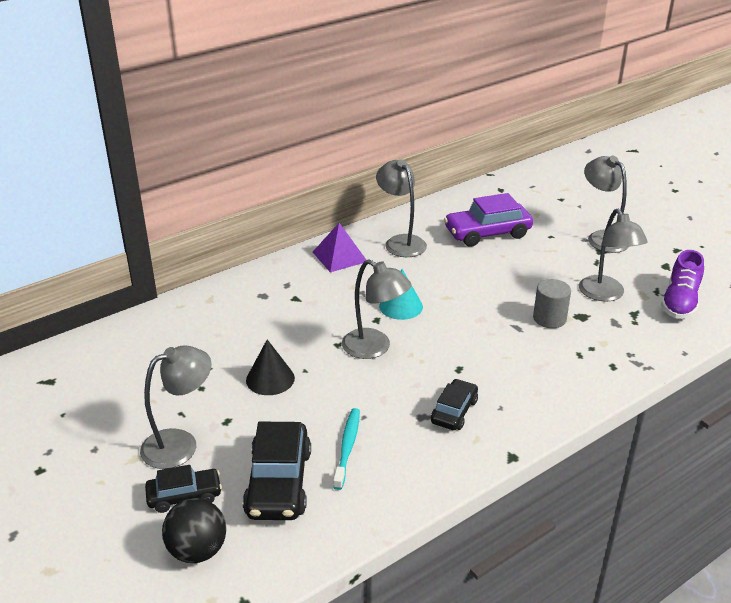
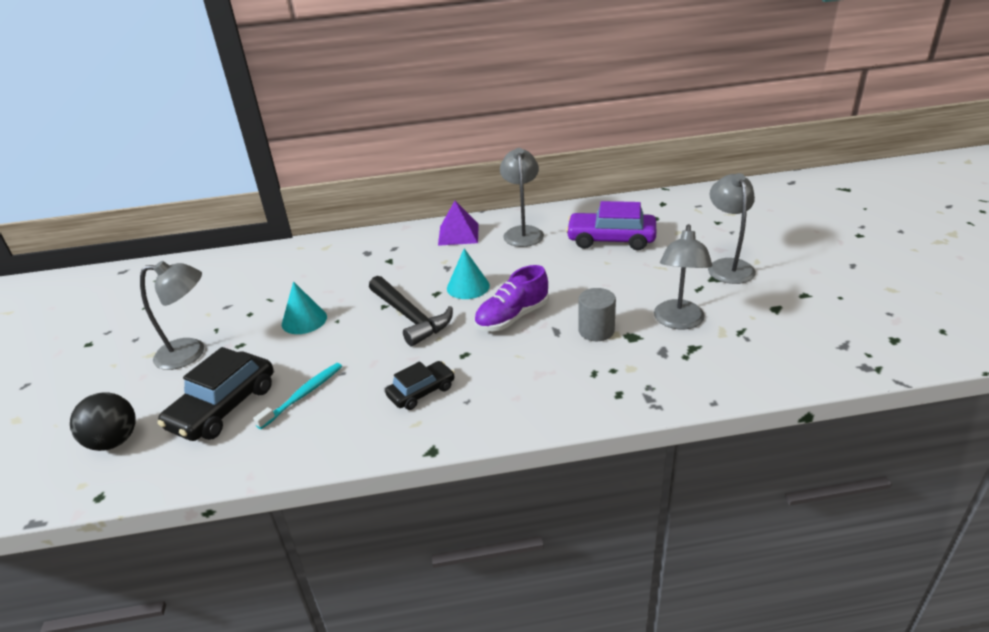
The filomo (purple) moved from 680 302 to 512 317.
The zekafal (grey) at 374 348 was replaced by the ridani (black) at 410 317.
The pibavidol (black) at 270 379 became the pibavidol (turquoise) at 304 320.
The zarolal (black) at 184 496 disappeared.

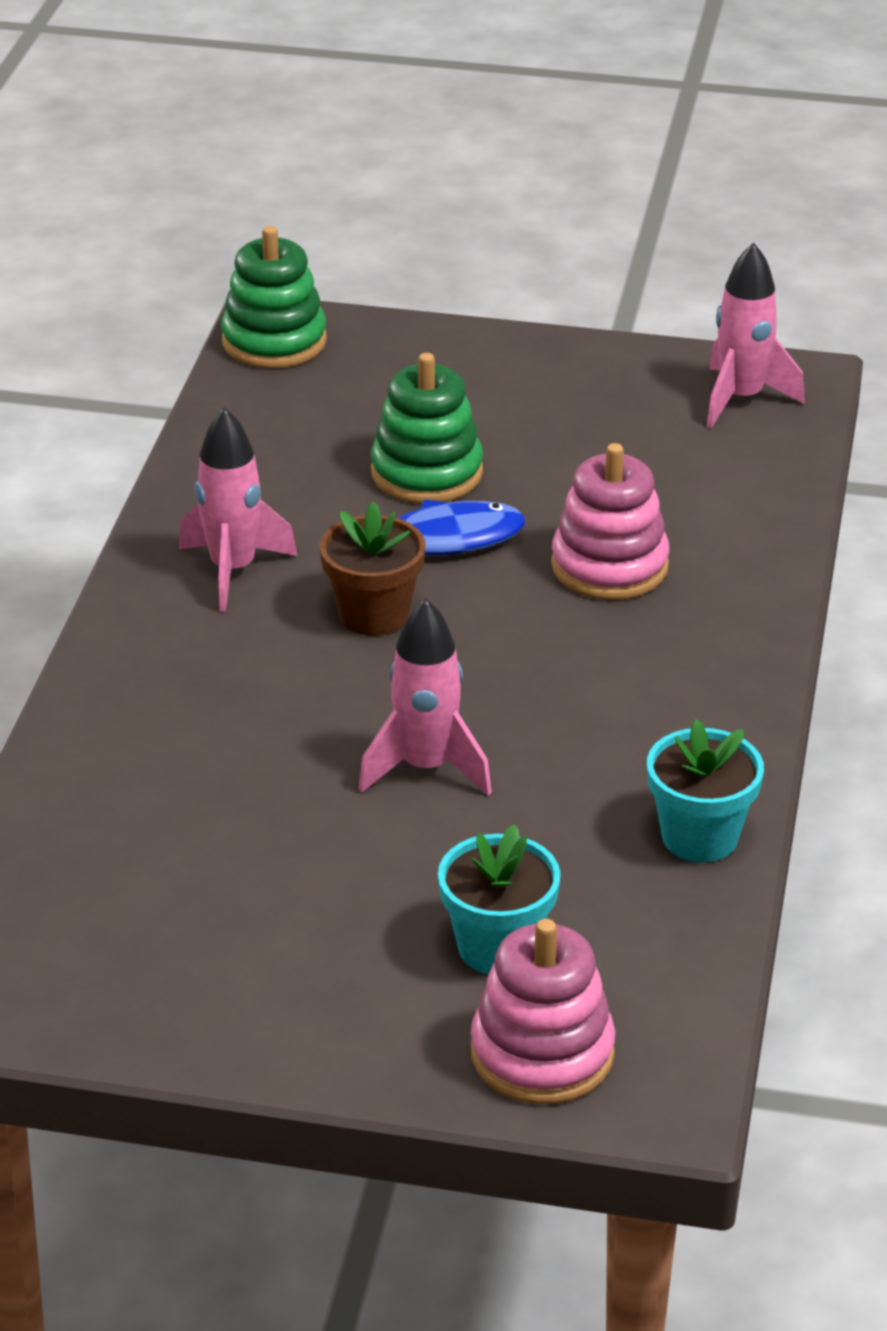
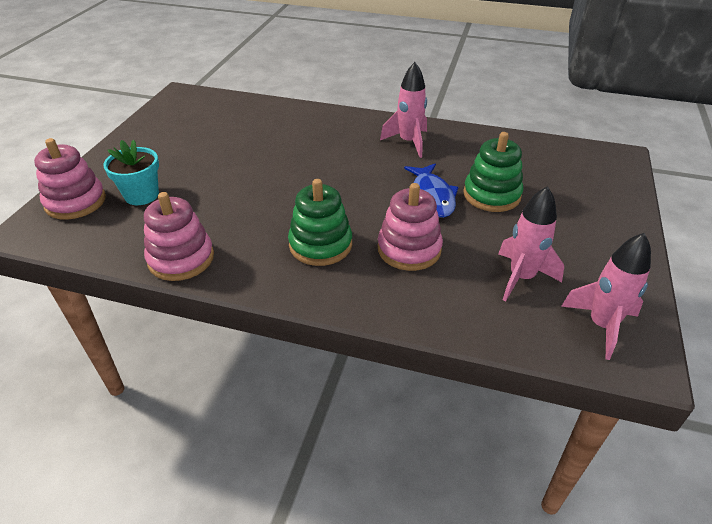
The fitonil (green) moved from 274 341 to 320 245.
The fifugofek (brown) at 373 614 disappeared.
The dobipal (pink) moved from 426 768 to 521 277.
The fifugofek (turquoise) at 700 837 was replaced by the fitonil (pink) at 181 258.

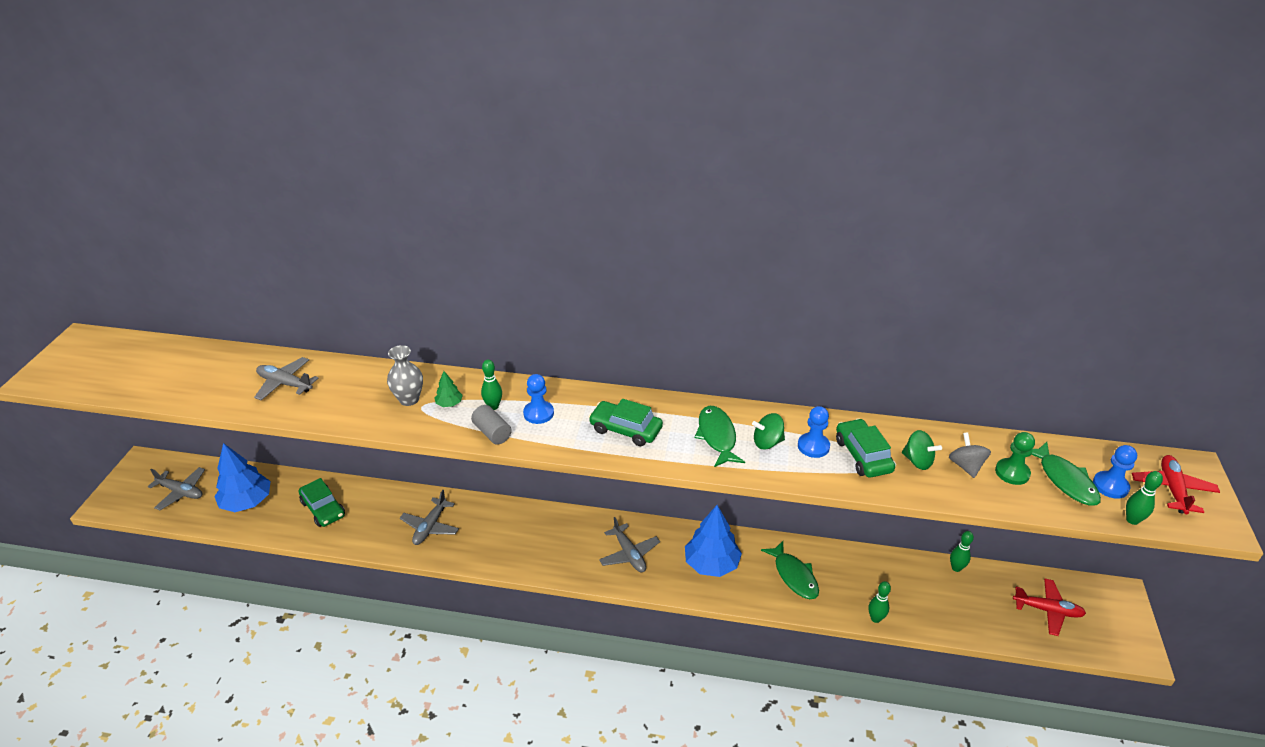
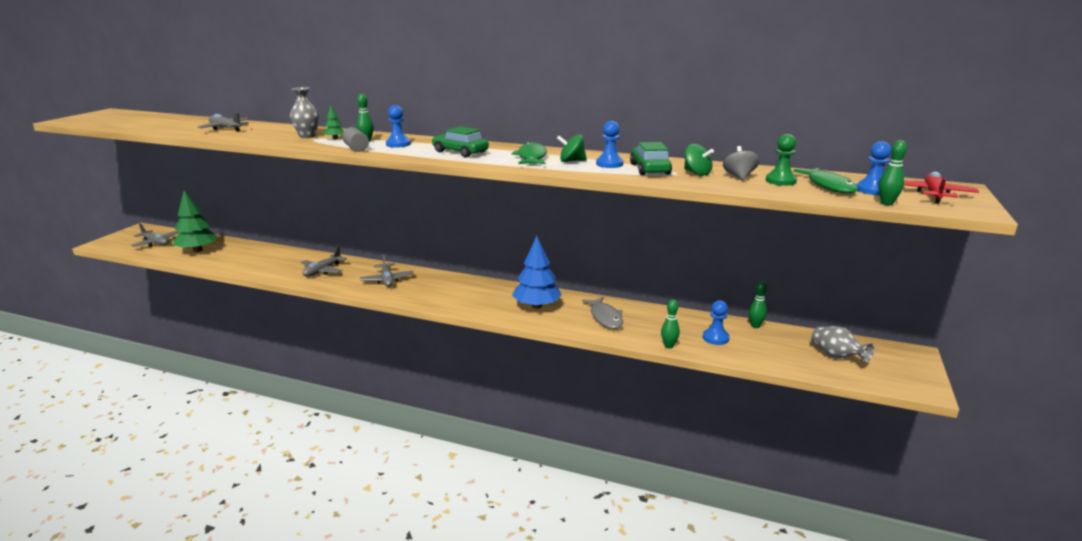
The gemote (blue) at 247 502 became the gemote (green) at 198 250.
The zarolal (green) at 323 509 disappeared.
The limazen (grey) moved from 629 554 to 387 280.
The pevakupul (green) at 794 576 became the pevakupul (grey) at 605 317.
The limazen (red) at 1047 610 was replaced by the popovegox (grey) at 836 356.
The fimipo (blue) at 715 338 appeared.

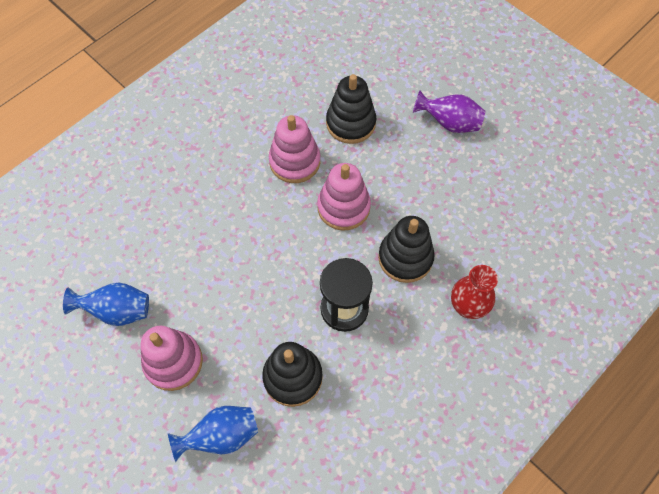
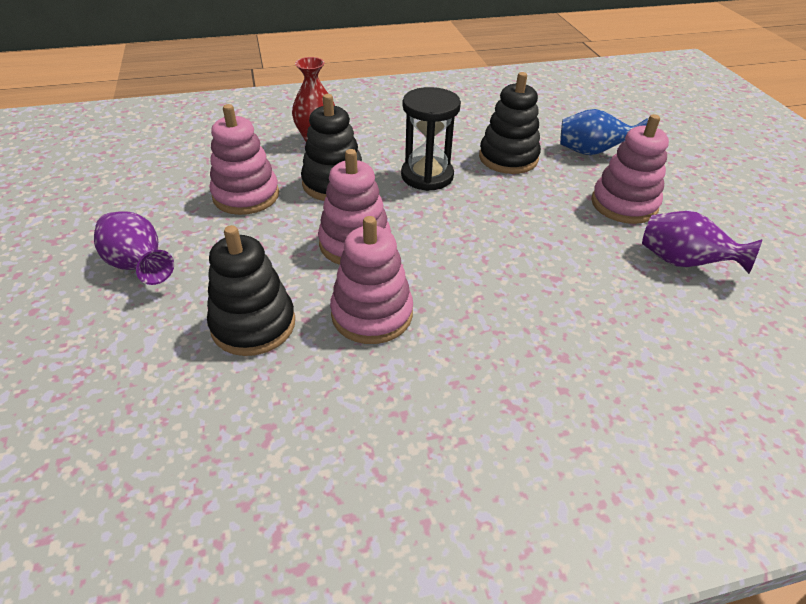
The popovegox (blue) at 117 311 became the popovegox (purple) at 683 263.
The fitonil (pink) at 246 195 appeared.

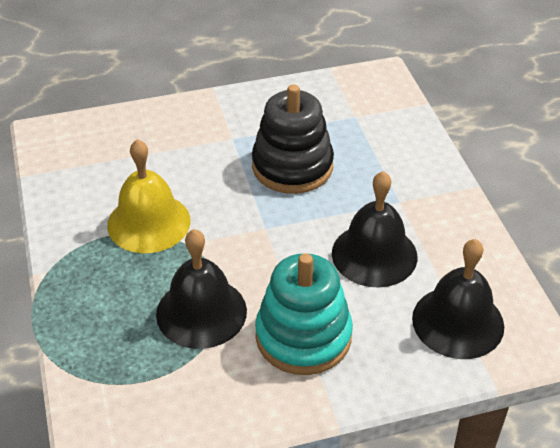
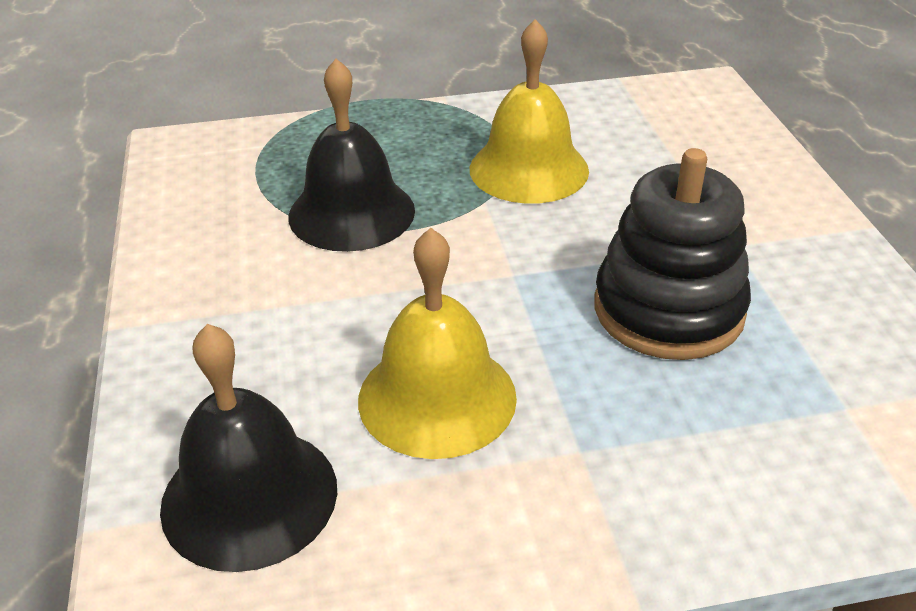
The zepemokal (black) at 374 254 became the zepemokal (yellow) at 437 397.
The fitonil (turquoise) at 303 336 disappeared.

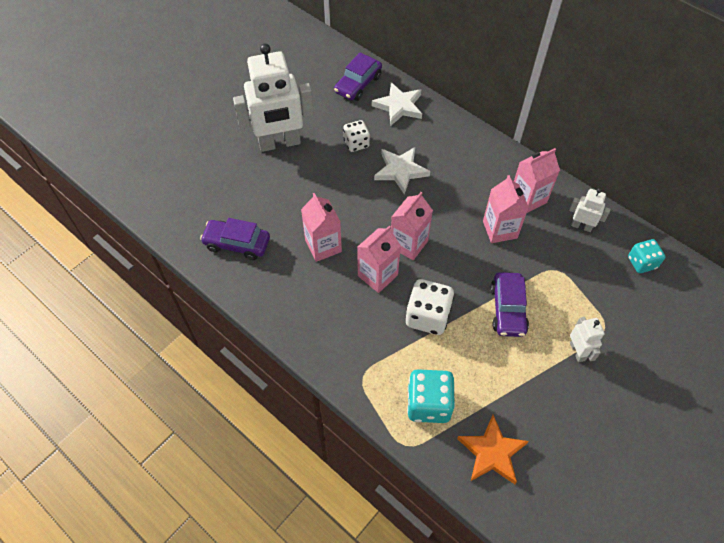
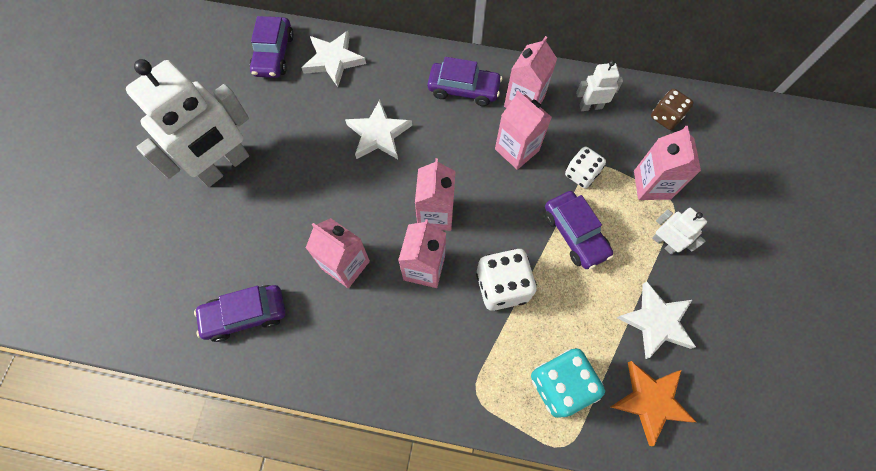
The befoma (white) moved from 356 143 to 581 174.
The befoma (turquoise) at 641 263 became the befoma (brown) at 665 117.
The zarolal (purple) at 463 89 appeared.
The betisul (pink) at 652 185 appeared.
The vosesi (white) at 656 322 appeared.

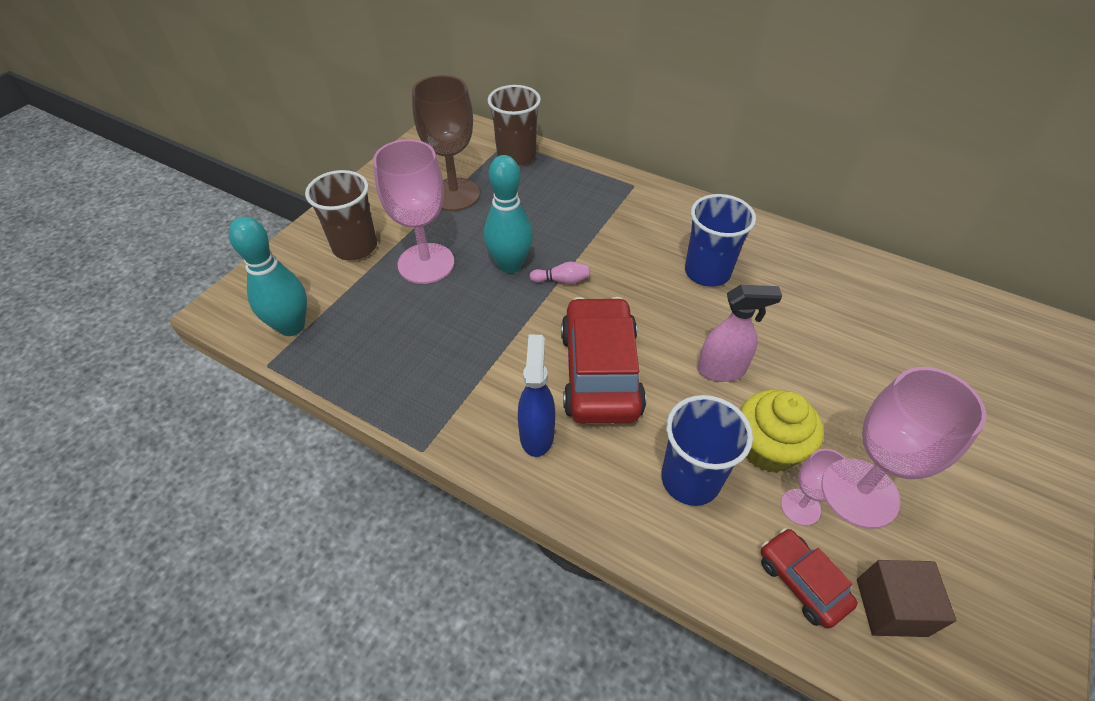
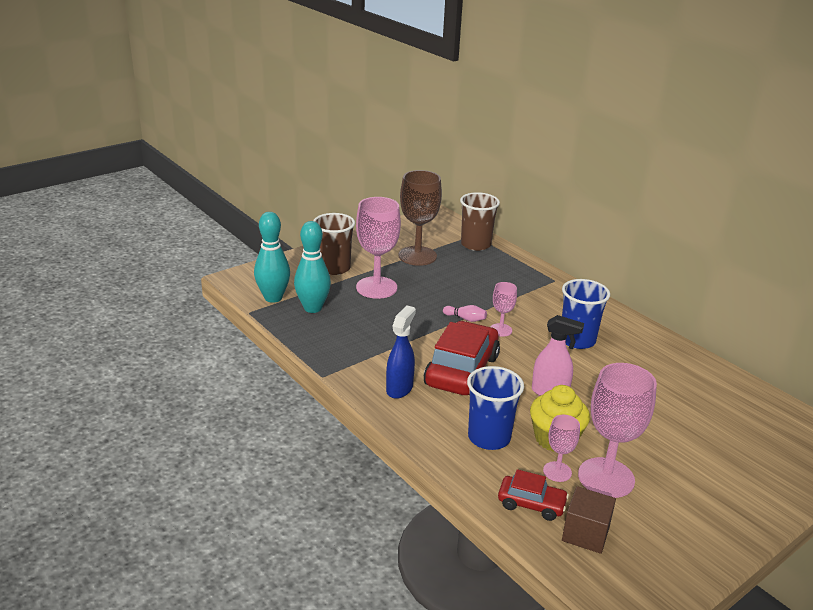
The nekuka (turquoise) moved from 510 265 to 313 308.
The zarolal (red) at 801 582 turned 120 degrees clockwise.
The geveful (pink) at 500 330 appeared.

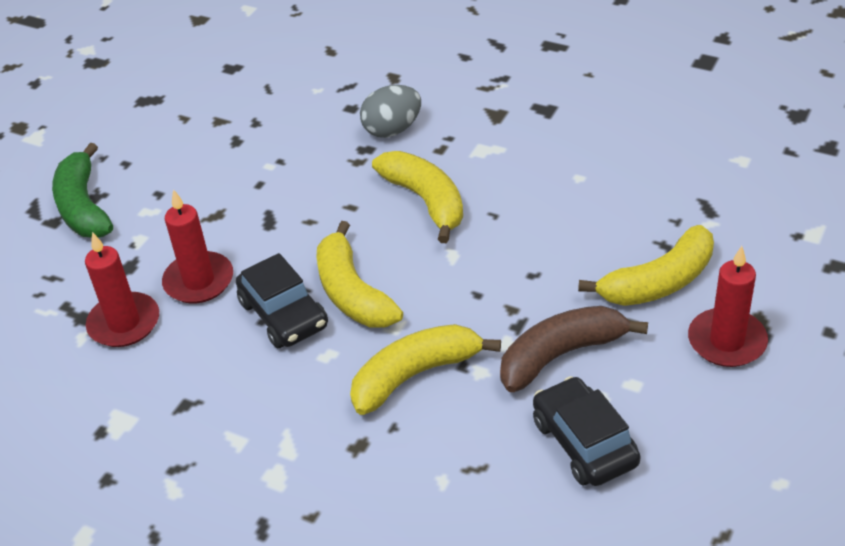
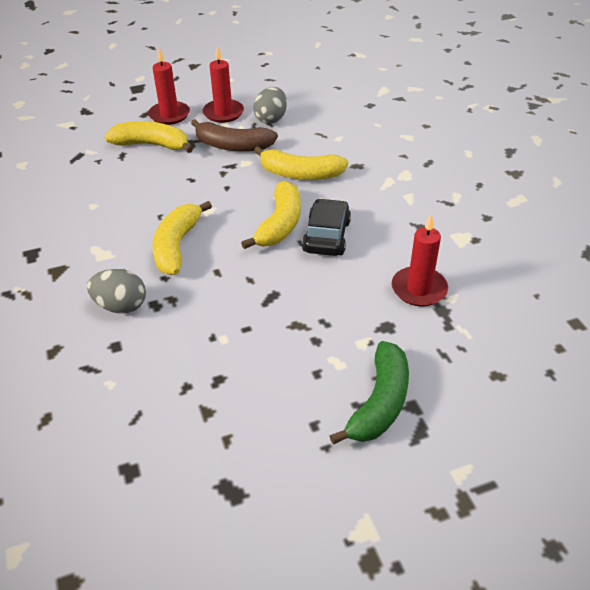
The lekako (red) moved from 199 281 to 223 113.
The zarolal (black) at 584 442 was replaced by the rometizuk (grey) at 271 119.

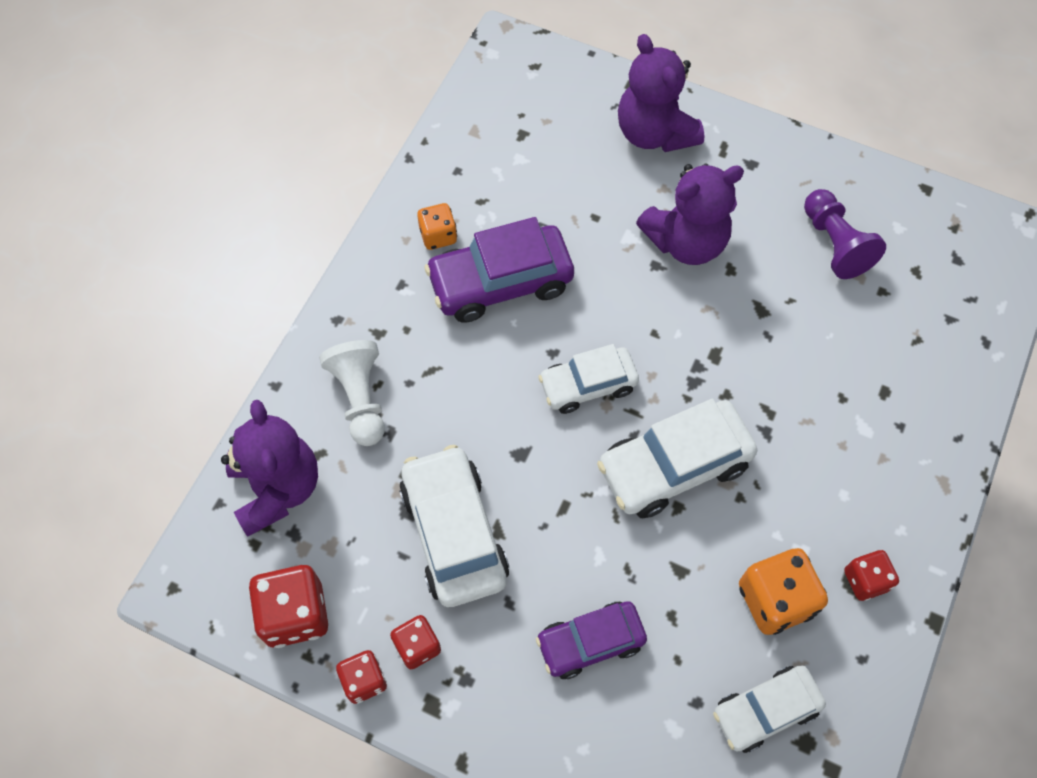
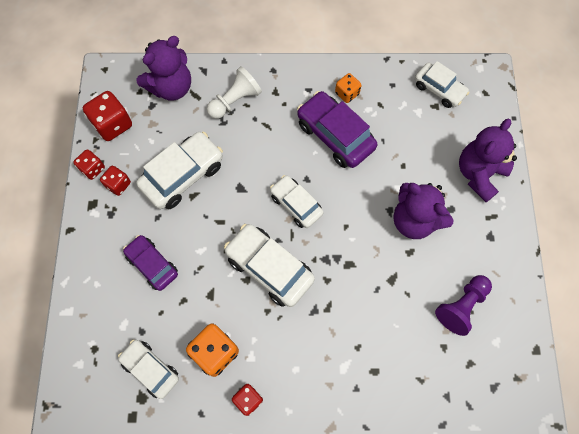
The zarolal (white) at 439 89 appeared.

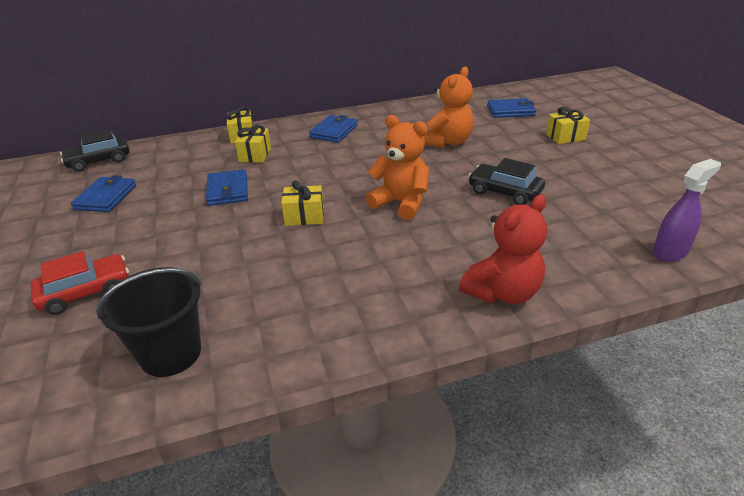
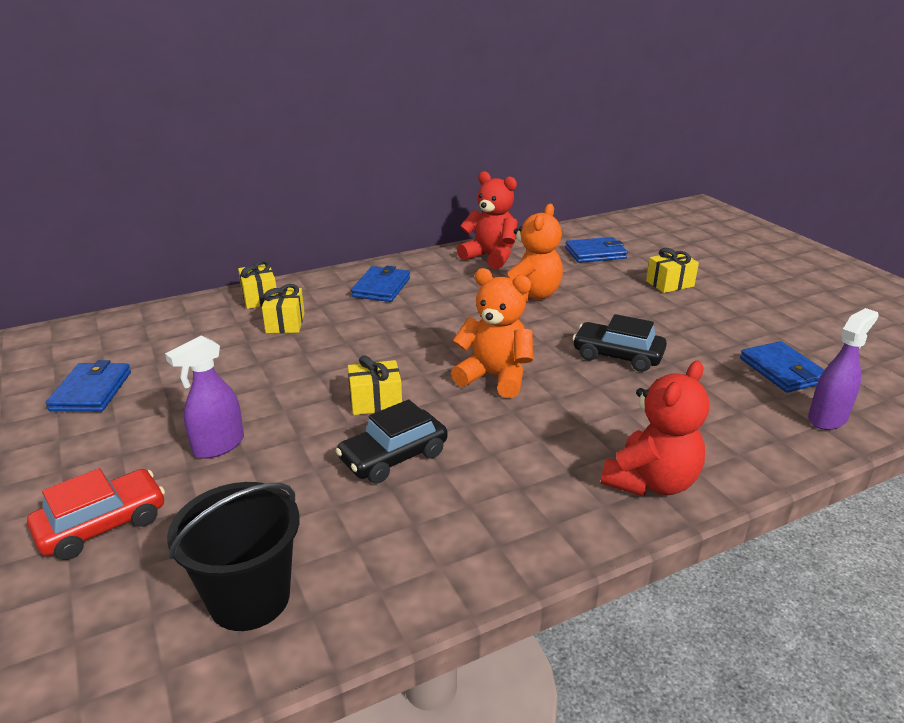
The zarolal (black) moved from 99 161 to 393 456.
The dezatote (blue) moved from 227 190 to 782 370.
The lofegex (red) at 490 257 appeared.
The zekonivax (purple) at 218 446 appeared.

